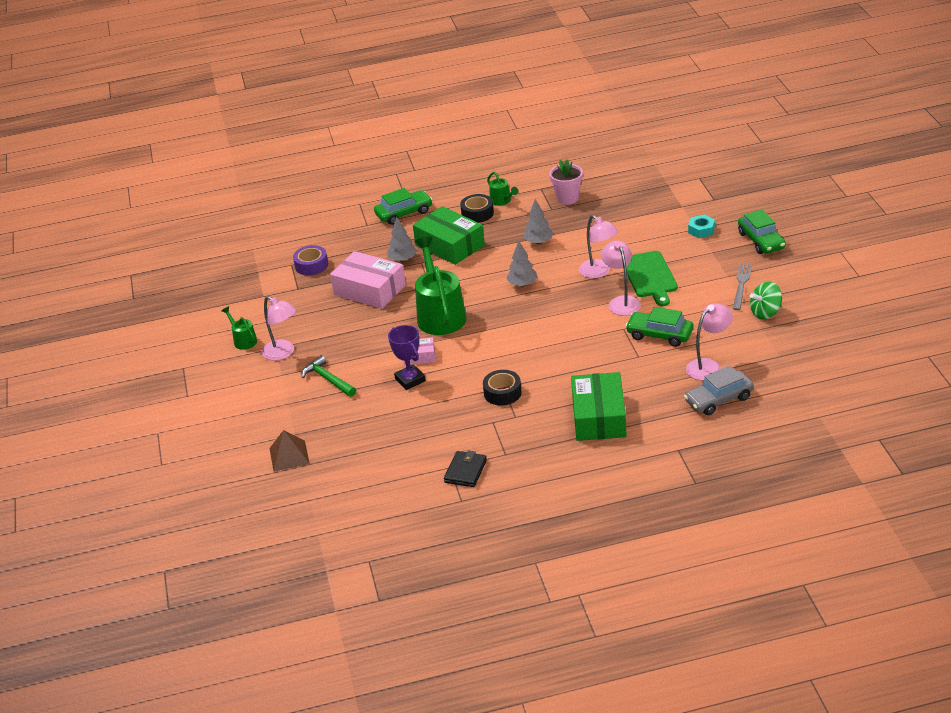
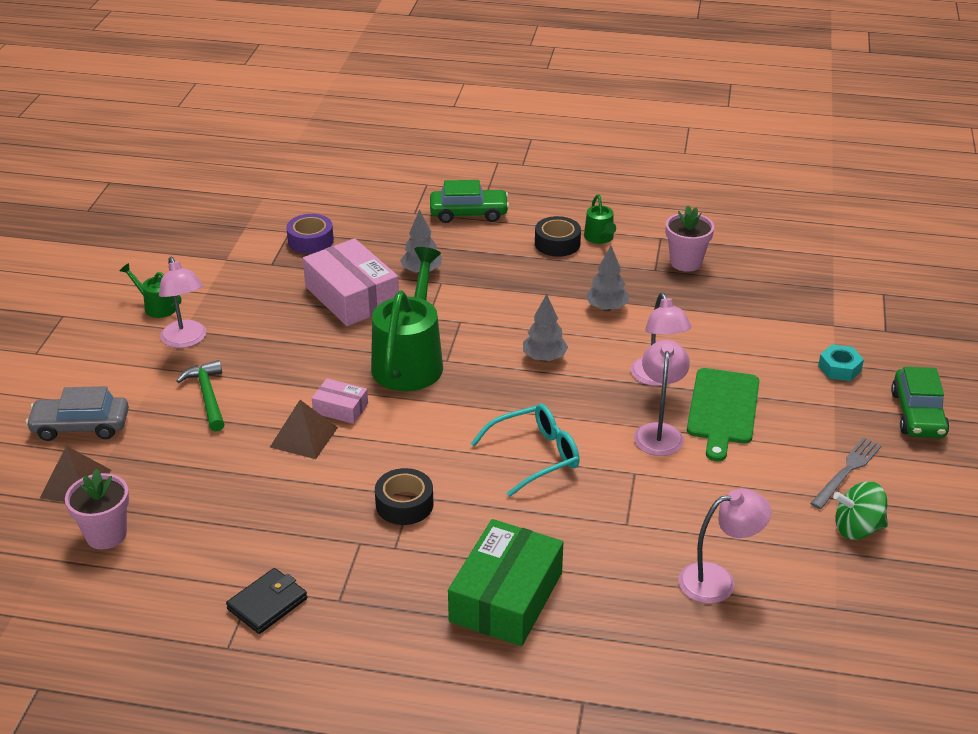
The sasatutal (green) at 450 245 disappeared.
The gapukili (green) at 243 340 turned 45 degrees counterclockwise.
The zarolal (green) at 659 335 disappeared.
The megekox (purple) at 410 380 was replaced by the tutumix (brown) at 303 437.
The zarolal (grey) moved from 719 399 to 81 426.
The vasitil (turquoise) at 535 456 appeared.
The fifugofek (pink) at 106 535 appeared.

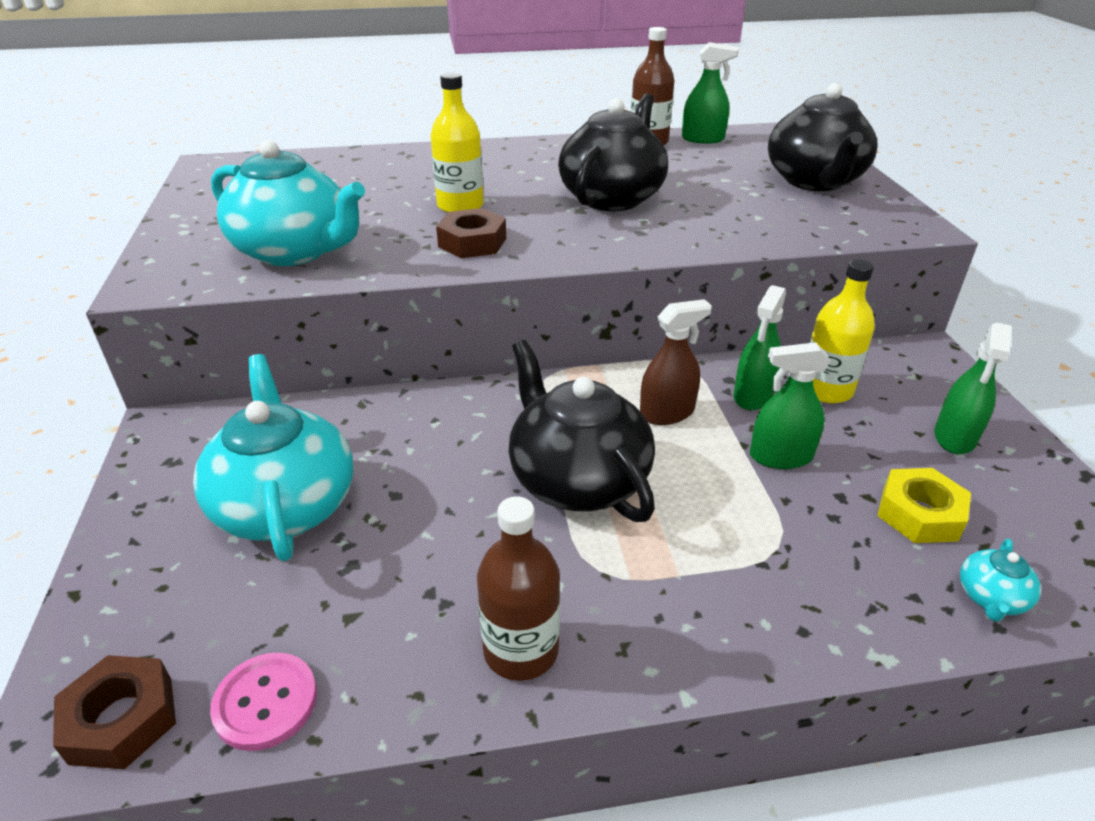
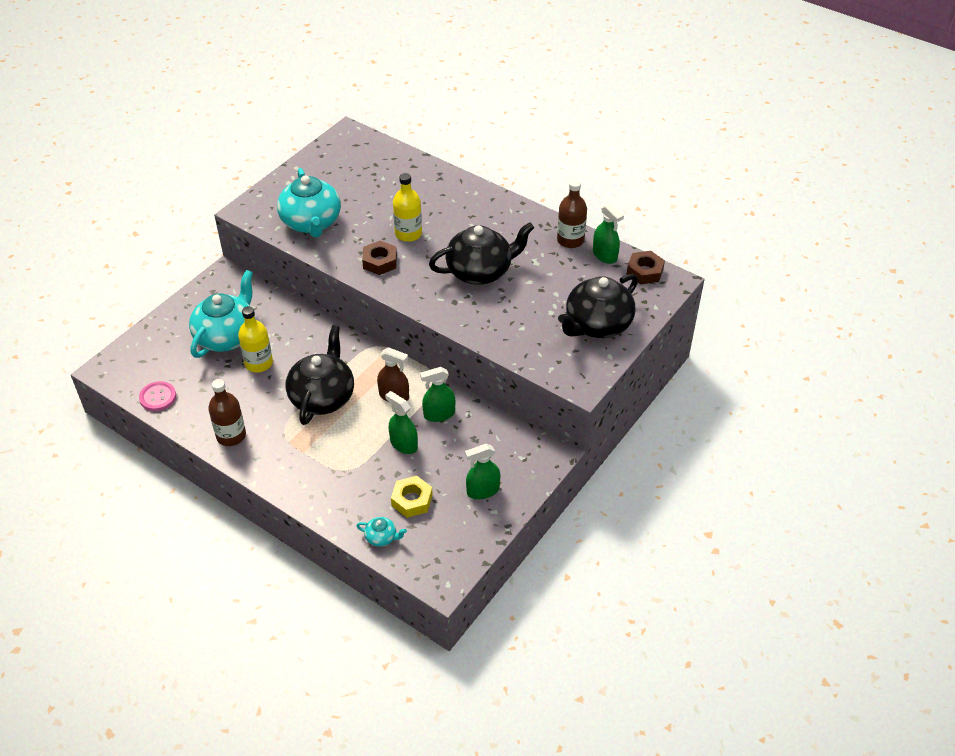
The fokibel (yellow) moved from 826 390 to 259 363.
The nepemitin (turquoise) at 990 598 turned 150 degrees counterclockwise.
The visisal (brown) moved from 122 719 to 645 271.

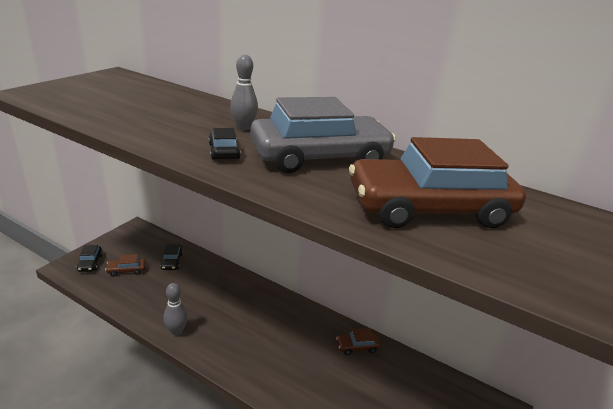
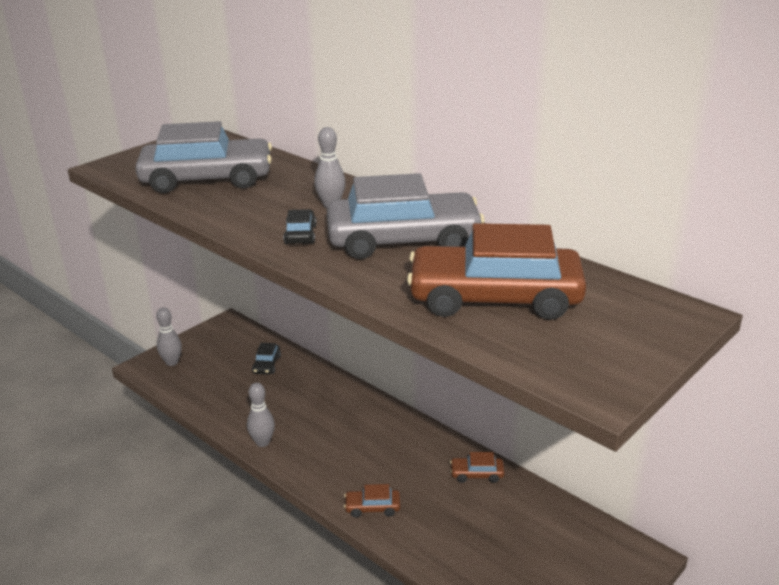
The zarolal (black) at 90 263 was replaced by the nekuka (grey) at 172 362.
The zarolal (brown) moved from 126 270 to 372 507.
The zarolal (grey) at 207 179 appeared.

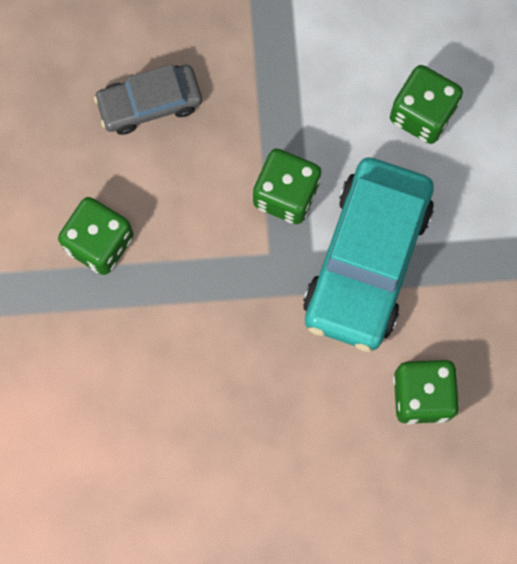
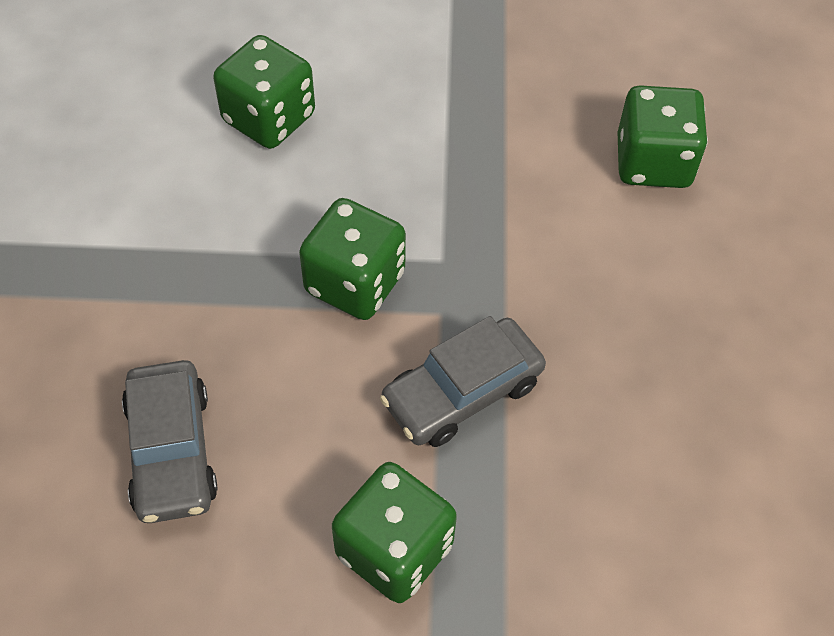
The zarolal (turquoise) at 367 260 disappeared.
The zarolal (grey) at 462 392 appeared.

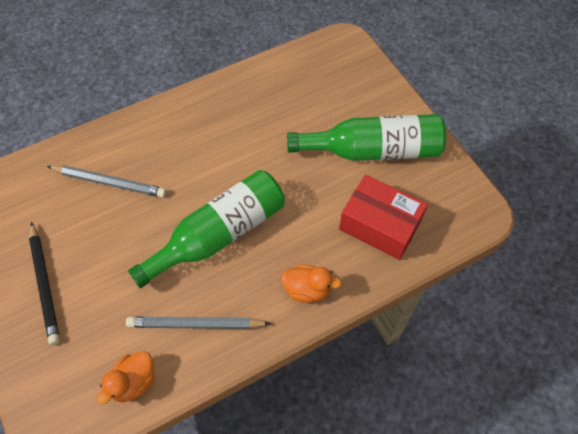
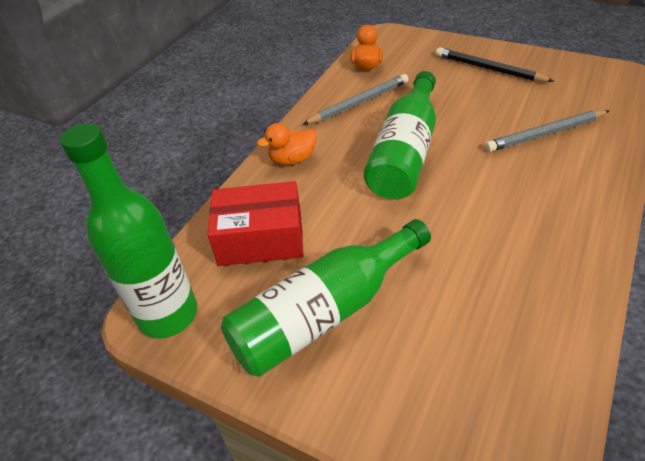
The fokibel (green) at 168 315 appeared.

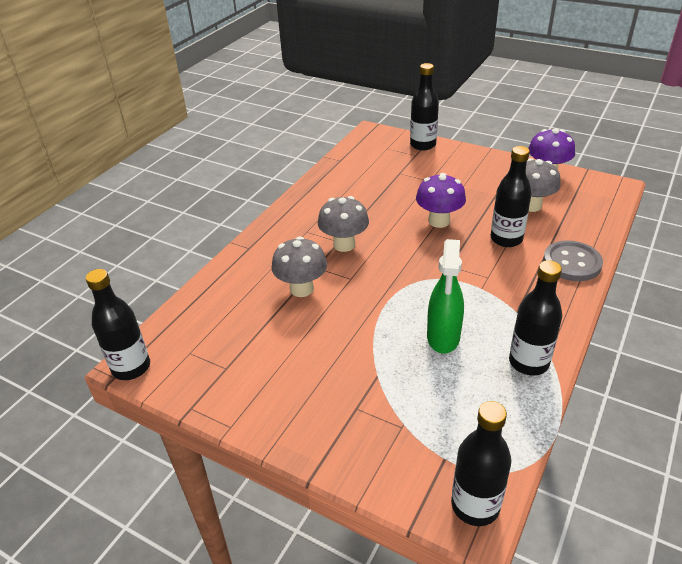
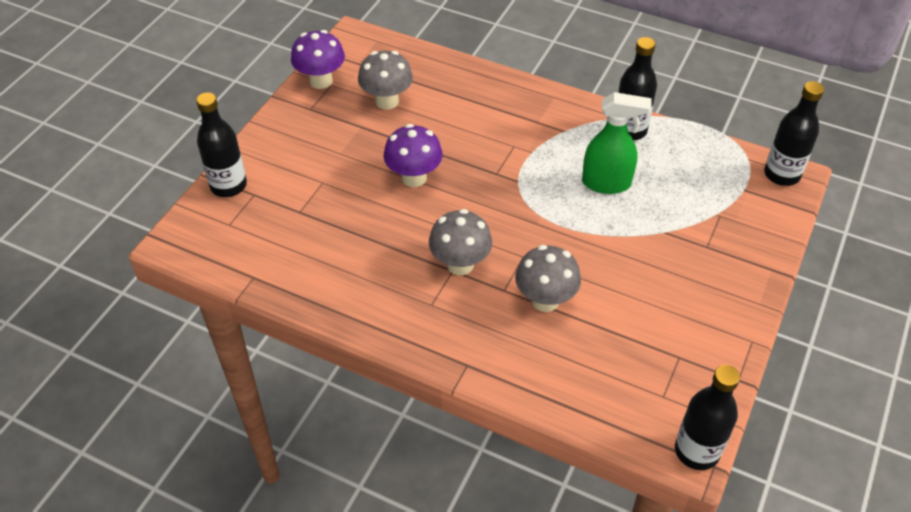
The fokibel (black) at 506 239 disappeared.
The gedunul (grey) at 572 263 disappeared.

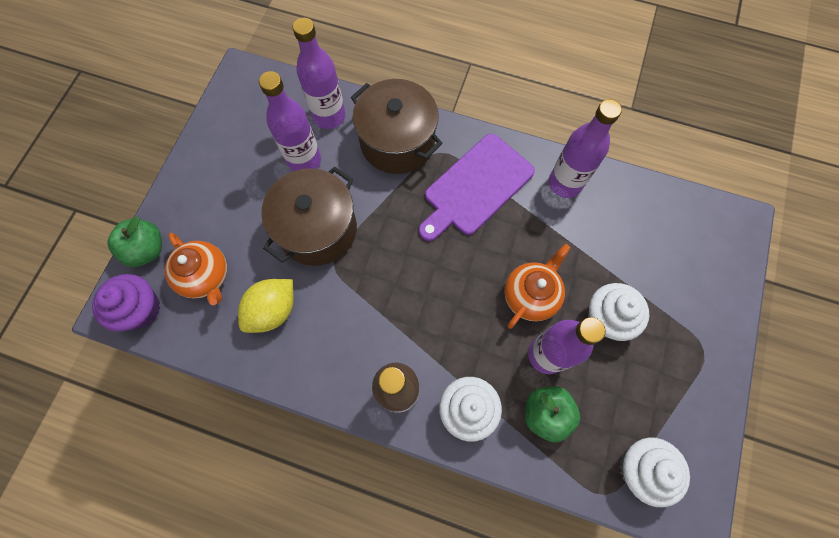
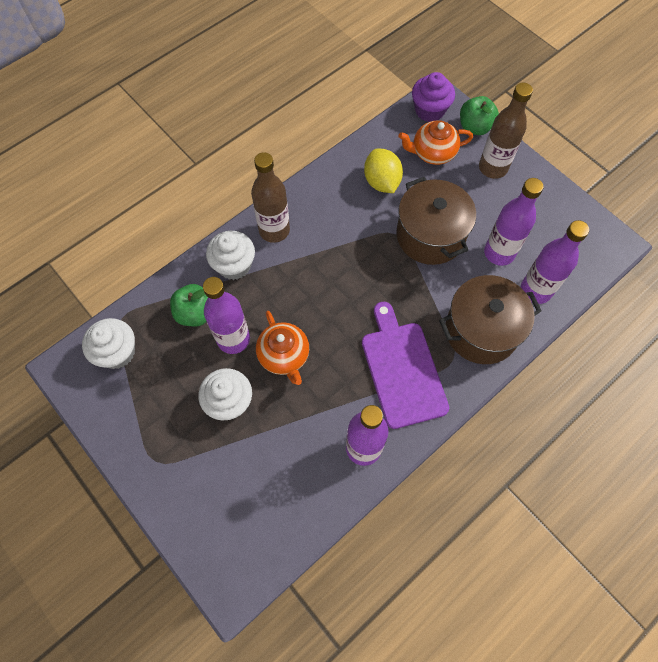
The fokibel (brown) at 493 168 appeared.

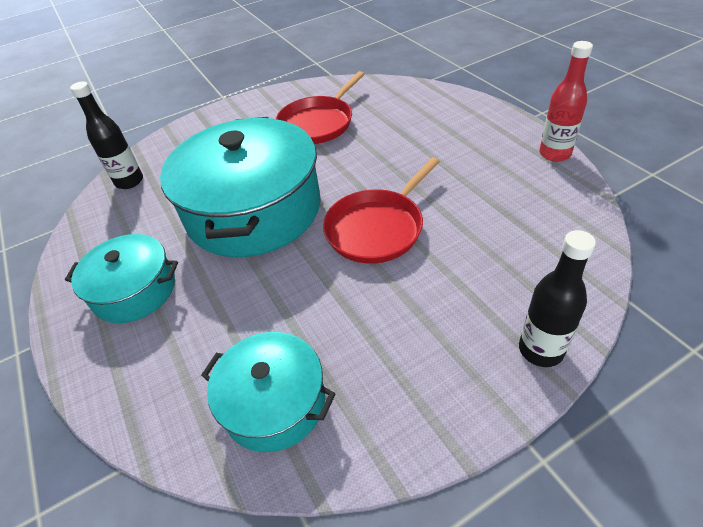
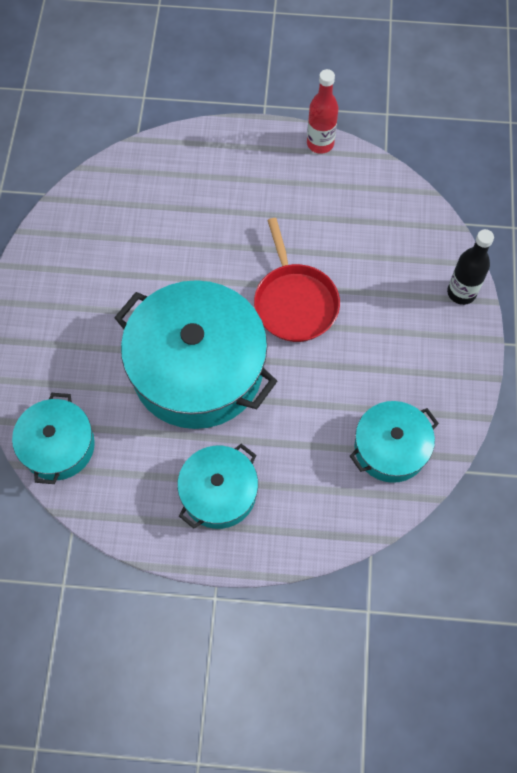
The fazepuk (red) at 318 123 disappeared.
The fokibel (black) at 129 181 was replaced by the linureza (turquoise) at 58 446.

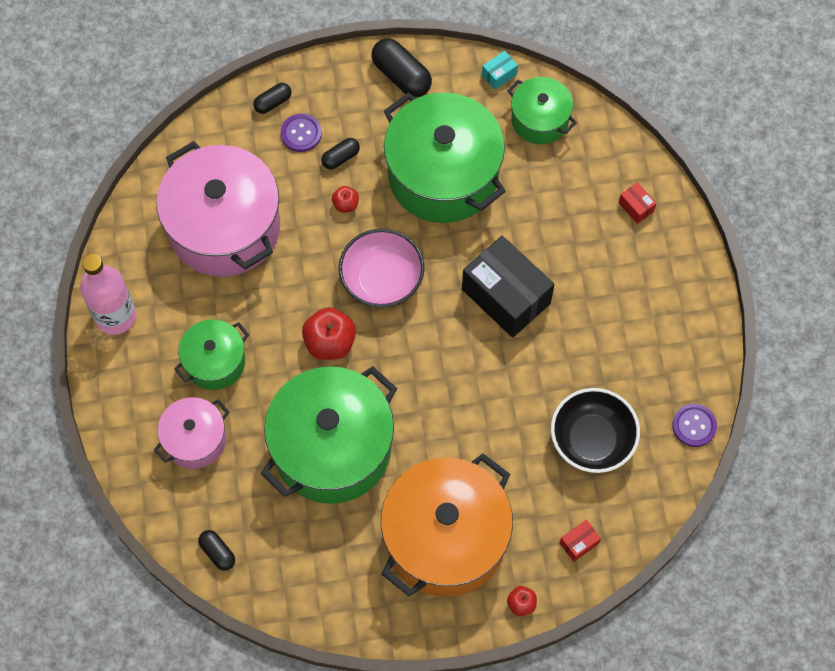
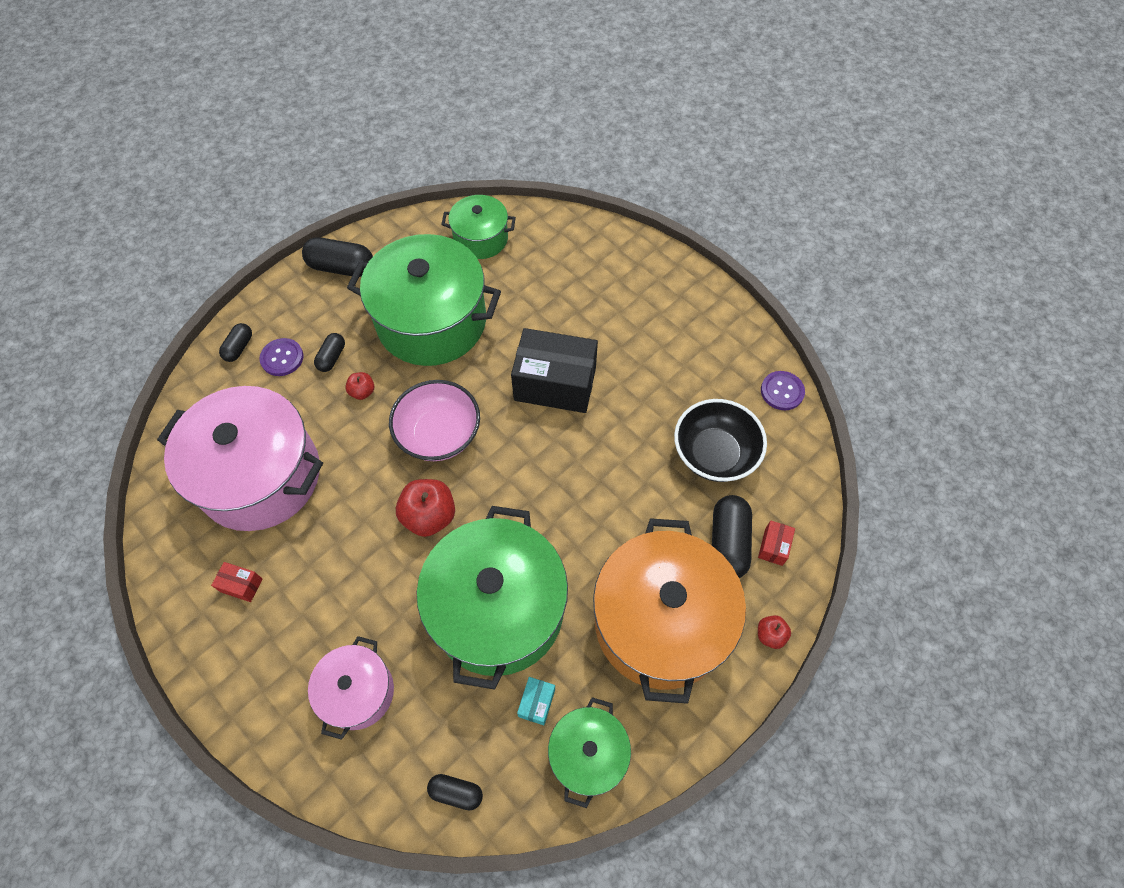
The sasatutal (turquoise) moved from 499 75 to 536 703.
The sasatutal (red) moved from 636 207 to 241 585.
The fokibel (pink) at 115 316 disappeared.
The linureza (green) moved from 215 362 to 588 754.
The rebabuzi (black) at 728 543 appeared.

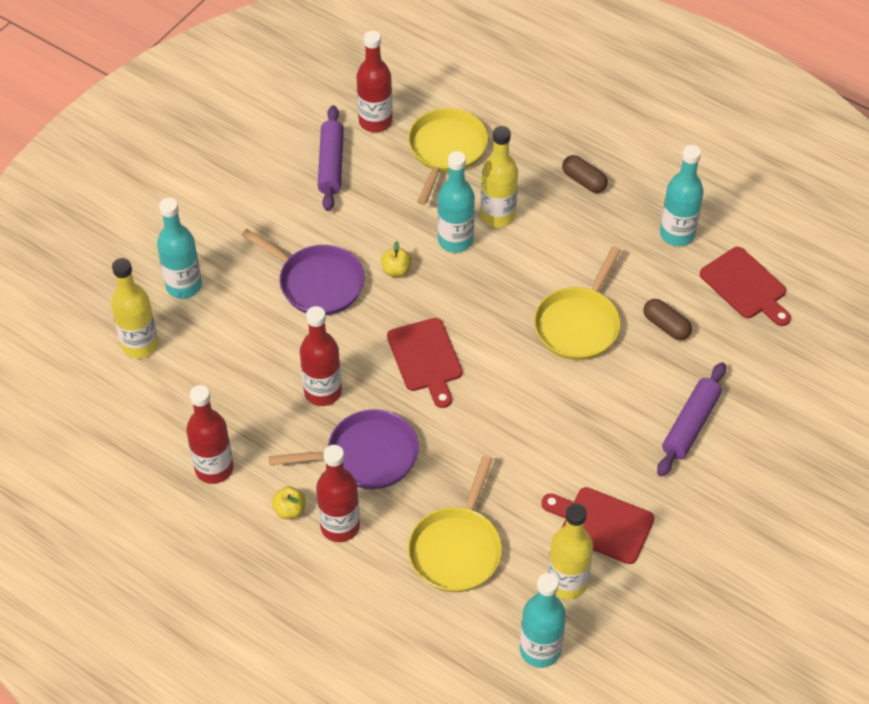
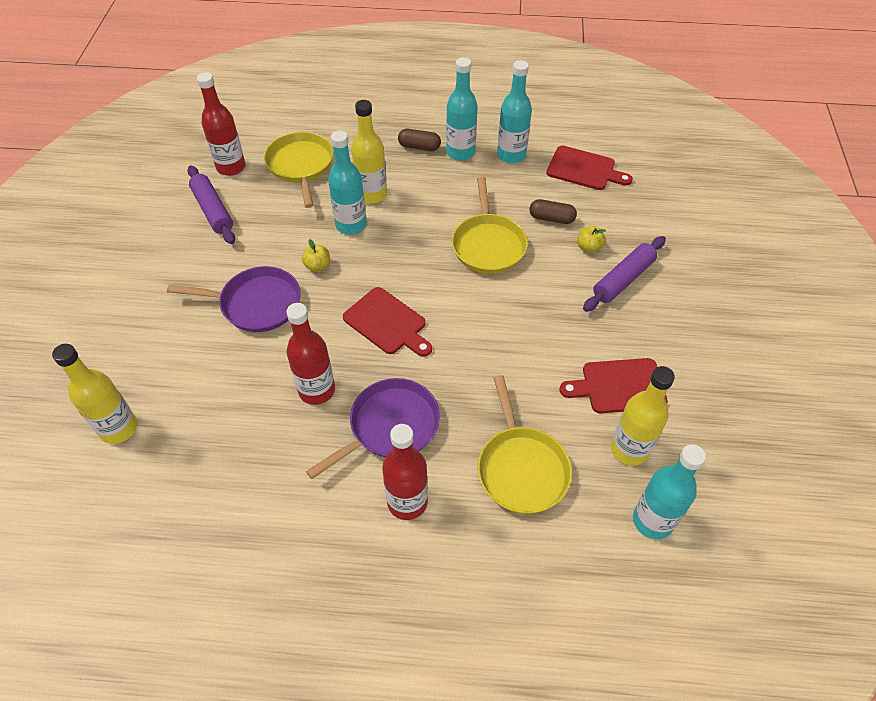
The fokibel (turquoise) moved from 184 286 to 460 152.
The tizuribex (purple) at 690 425 turned 45 degrees clockwise.
The fokibel (red) at 214 468 disappeared.
The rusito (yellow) moved from 289 510 to 589 247.

